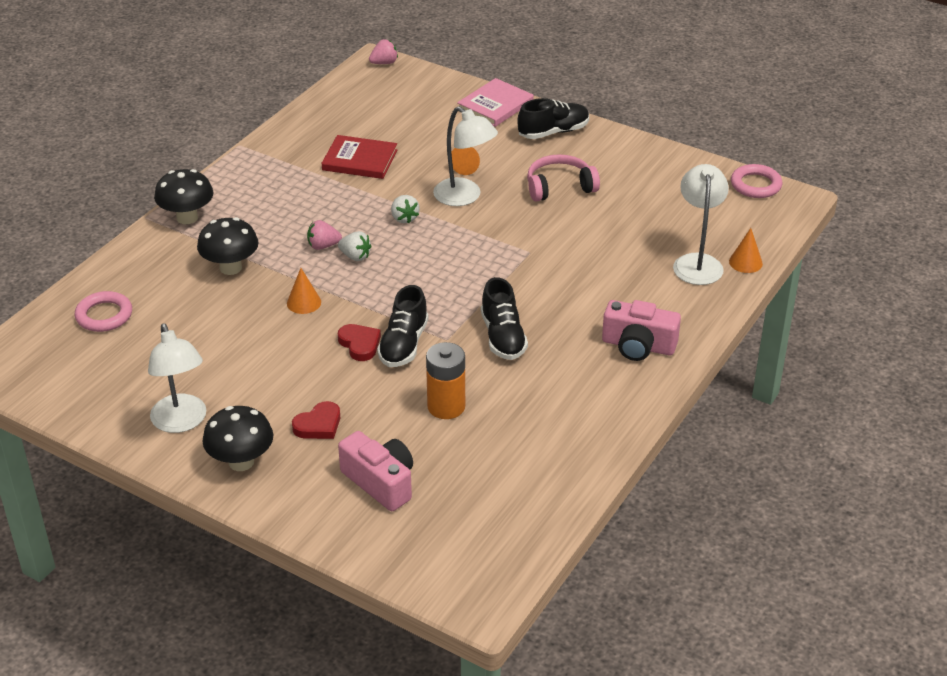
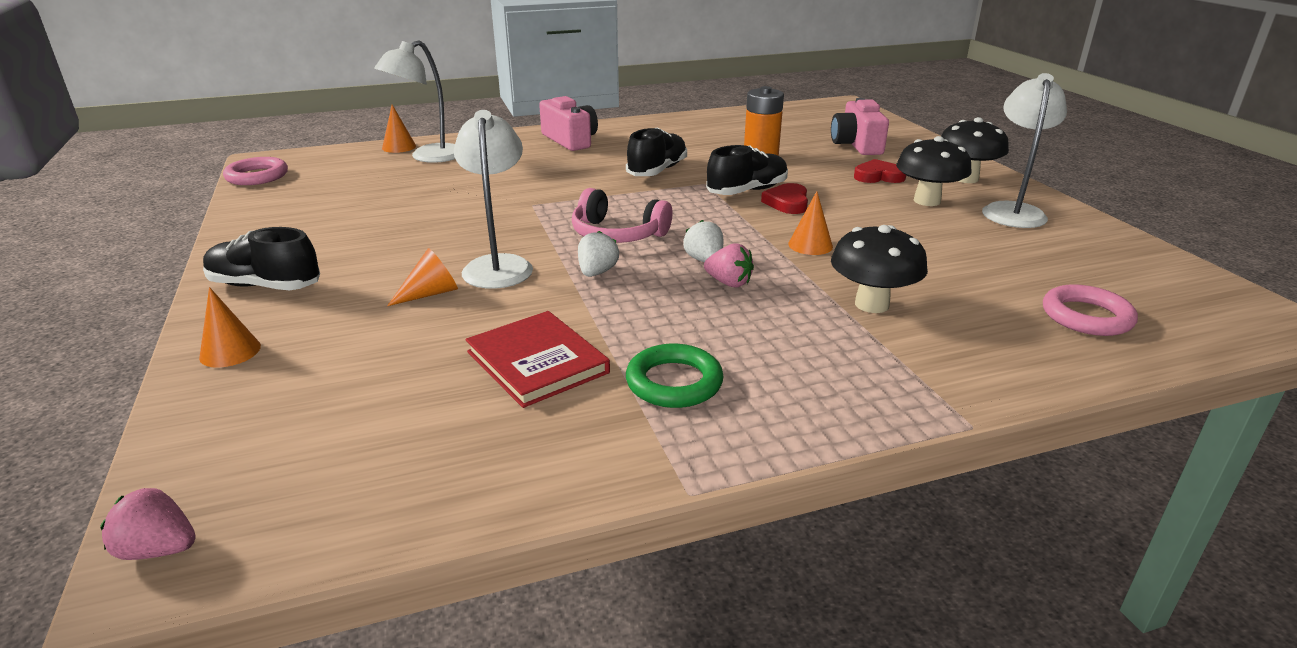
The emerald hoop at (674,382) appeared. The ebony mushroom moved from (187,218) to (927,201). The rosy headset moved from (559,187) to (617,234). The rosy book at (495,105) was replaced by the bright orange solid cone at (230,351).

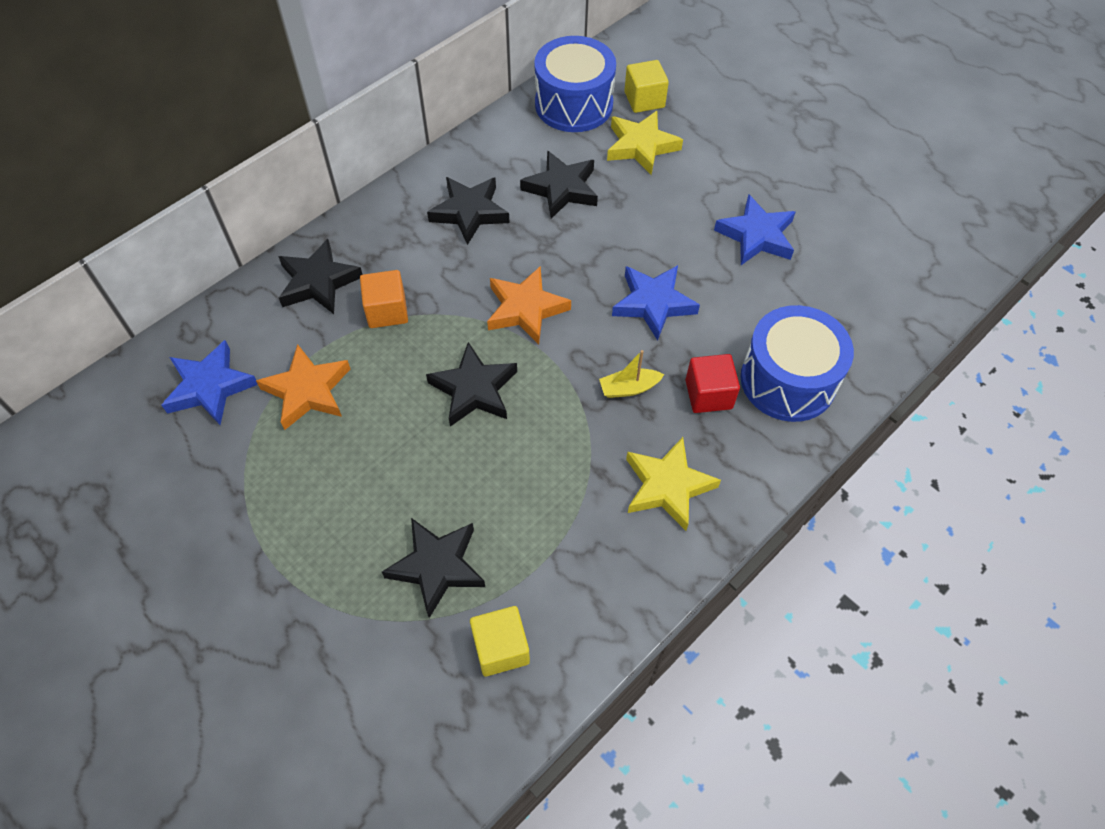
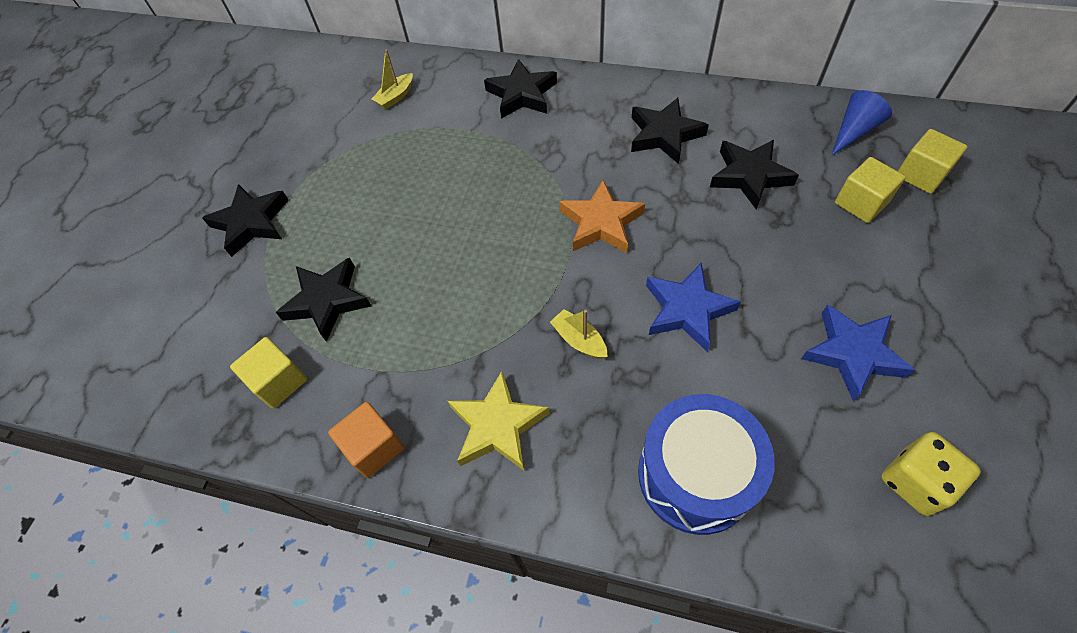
The bright orange five-pointed star at (307,391) disappeared. The scarlet block at (708,394) disappeared. The yellow game die at (914,481) appeared. The bright orange block moved from (387,311) to (374,447). The ebony five-pointed star moved from (474,389) to (251,222). The cobalt five-pointed star at (210,387) was replaced by the yellow sailboat at (395,97). The cobalt toy drum at (573,104) was replaced by the cobalt solid cone at (853,131). The yellow five-pointed star at (641,146) was replaced by the yellow block at (861,203).

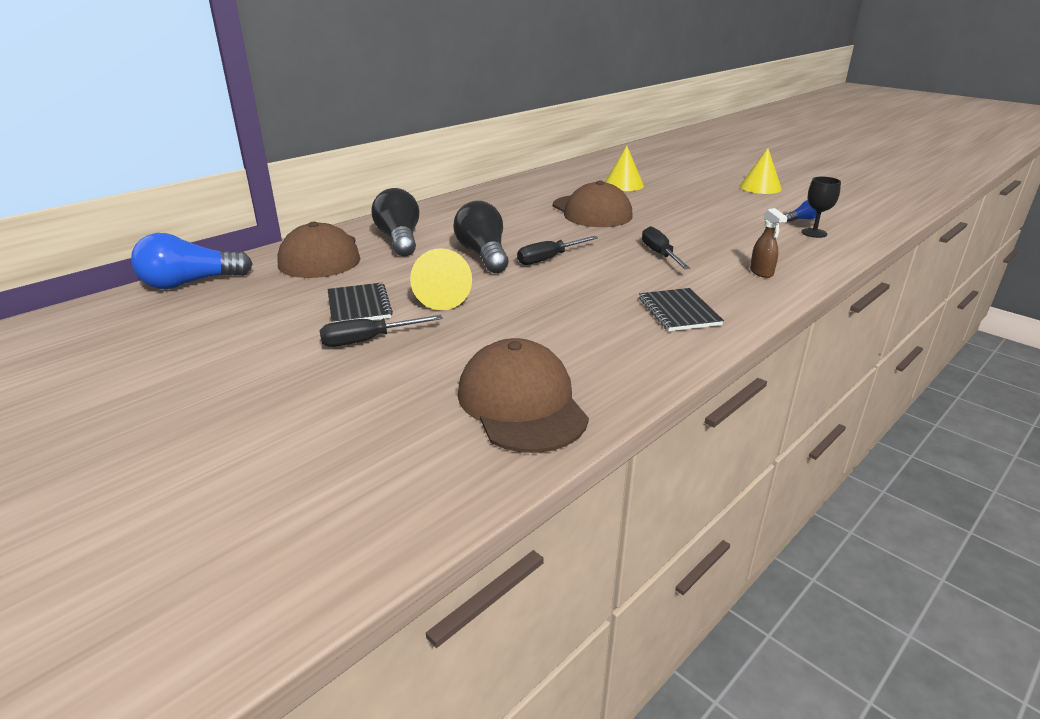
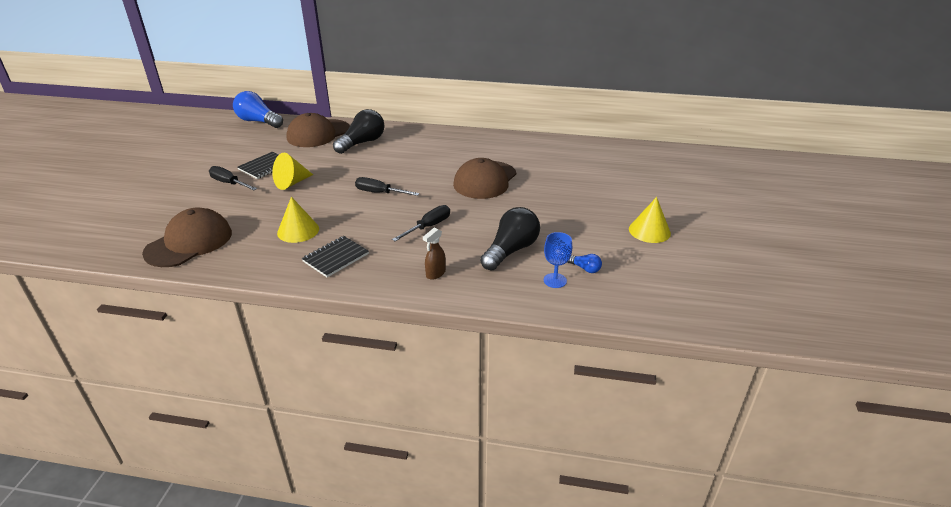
The ebony lightbulb moved from (483,255) to (511,250). The yellow solid cone moved from (623,185) to (298,230). The ebony wine glass at (814,233) became the cobalt wine glass at (555,280).

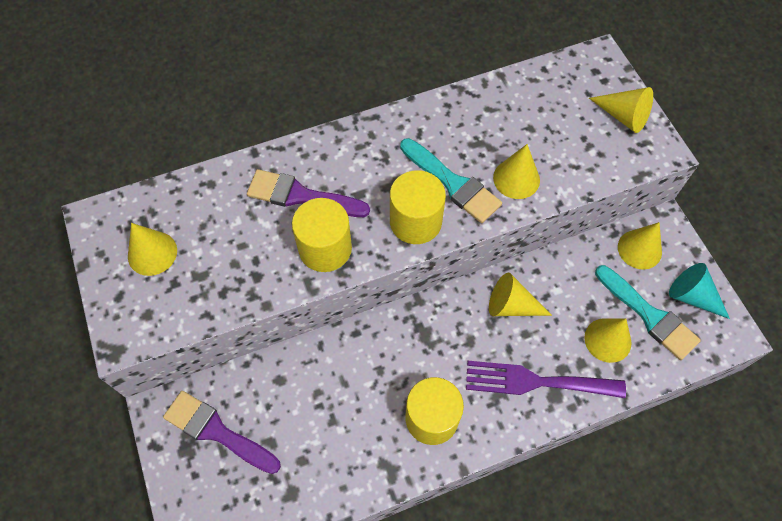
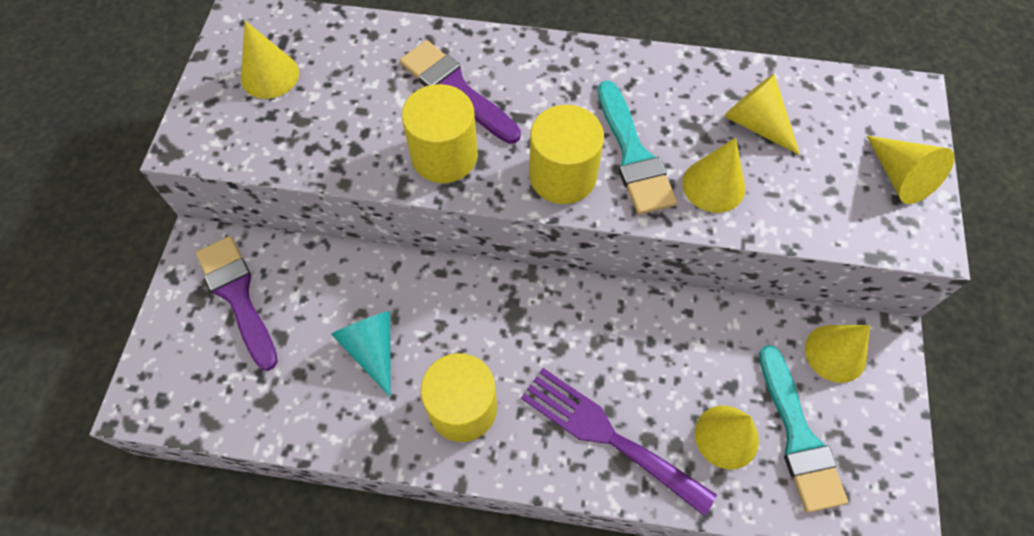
The yellow solid cone moved from (511,305) to (755,123). The aqua solid cone moved from (692,296) to (372,349).

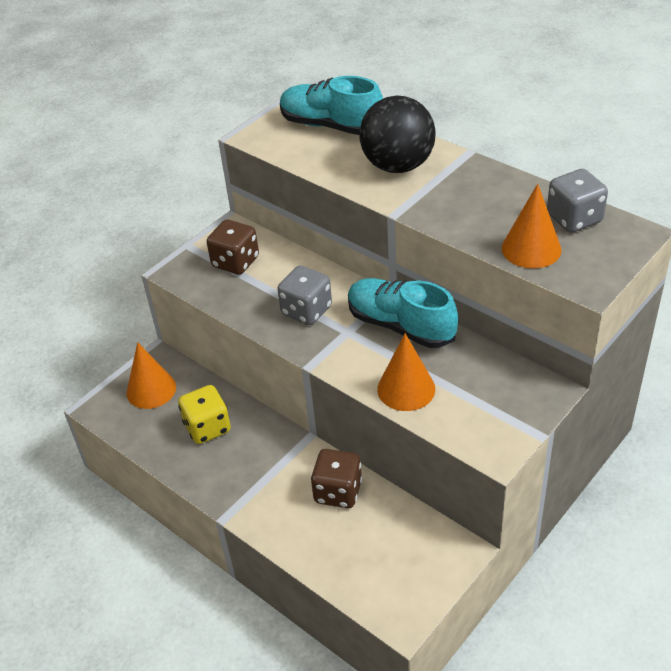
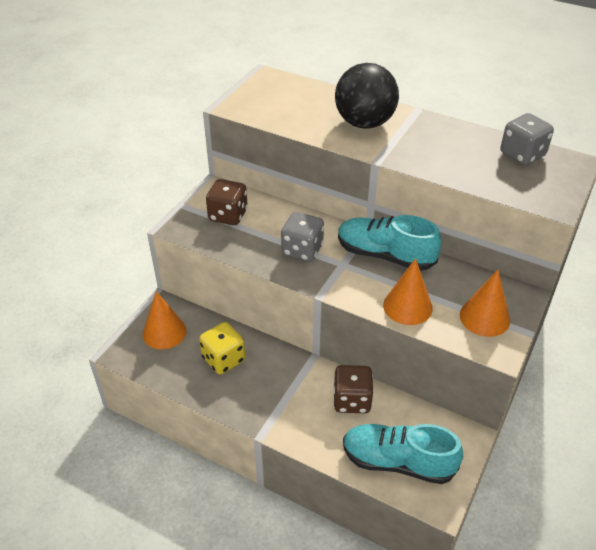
The aqua shoe moved from (331,126) to (397,462). The bright orange solid cone moved from (531,249) to (484,317).

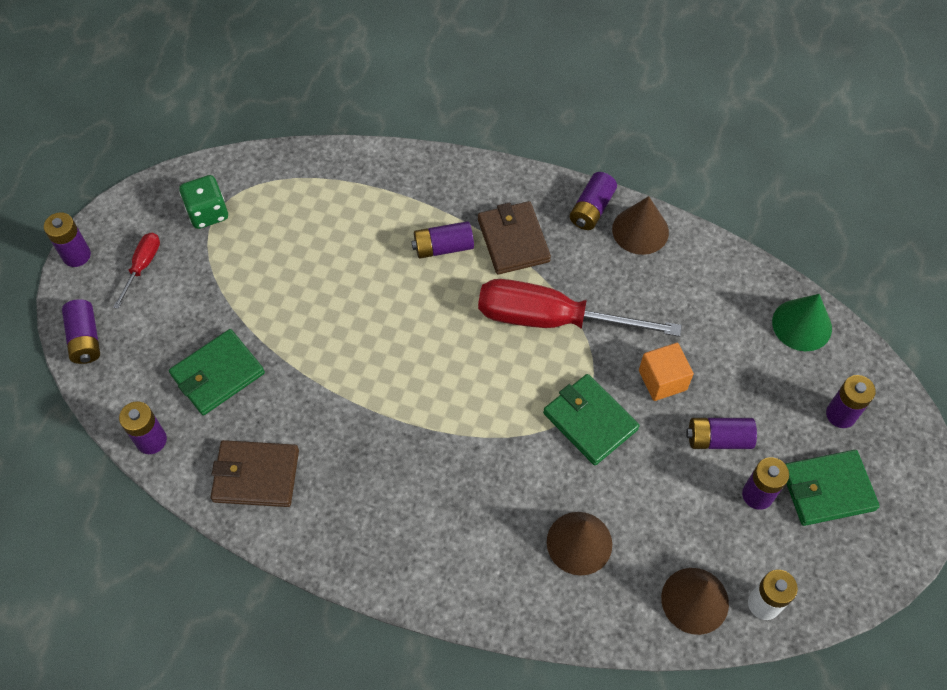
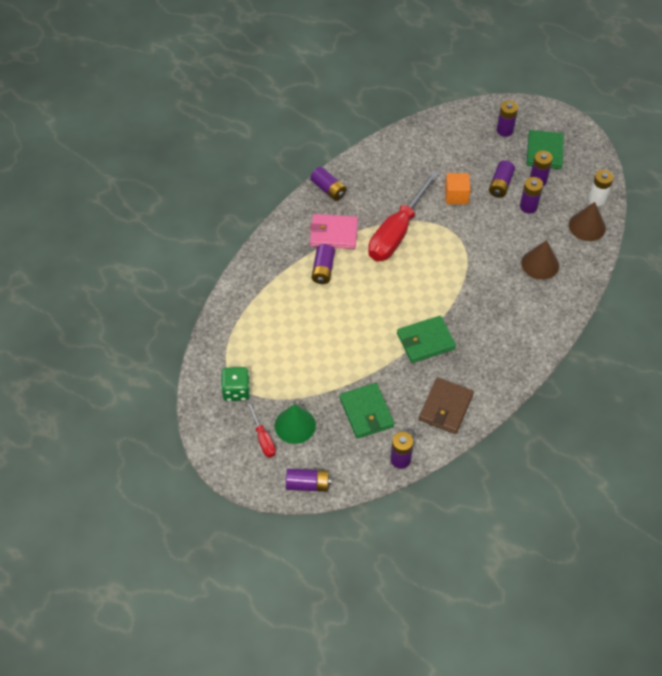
The brown solid cone at (640,230) disappeared. The royal purple battery moved from (76,255) to (528,206). The emerald billfold moved from (590,421) to (425,341). The emerald solid cone moved from (802,325) to (295,425). The brown billfold at (513,240) became the rosy billfold at (333,233). The scarlet flat screwdriver at (142,266) turned 150 degrees counterclockwise.

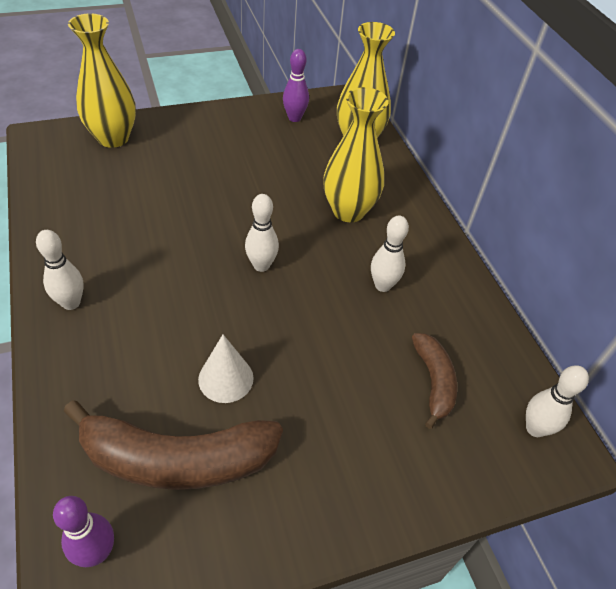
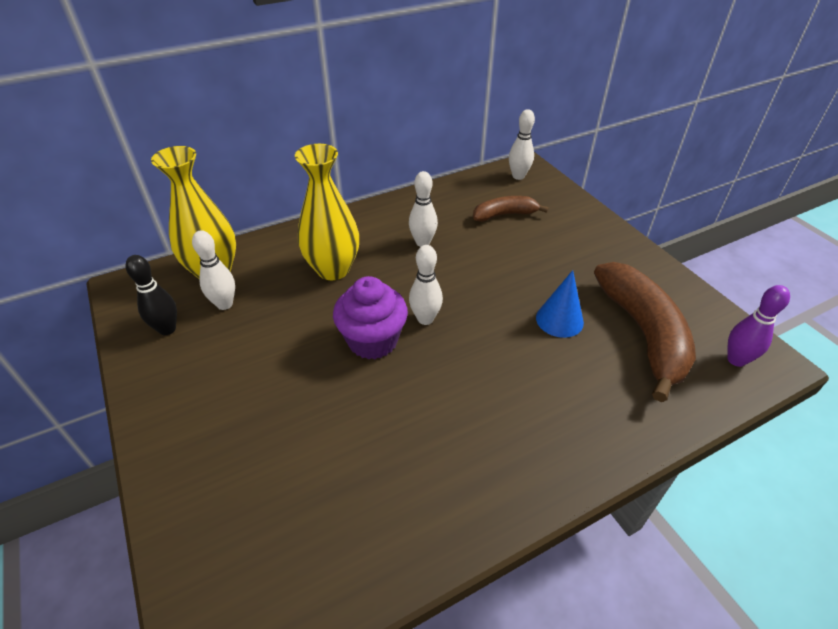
The yellow flower vase at (113,138) disappeared. The royal purple fairy cake at (372,340) appeared. The pure white bowling pin moved from (71,303) to (224,304). The pure white solid cone at (226,378) became the cobalt solid cone at (559,320). The royal purple bowling pin at (294,118) became the ebony bowling pin at (167,329).

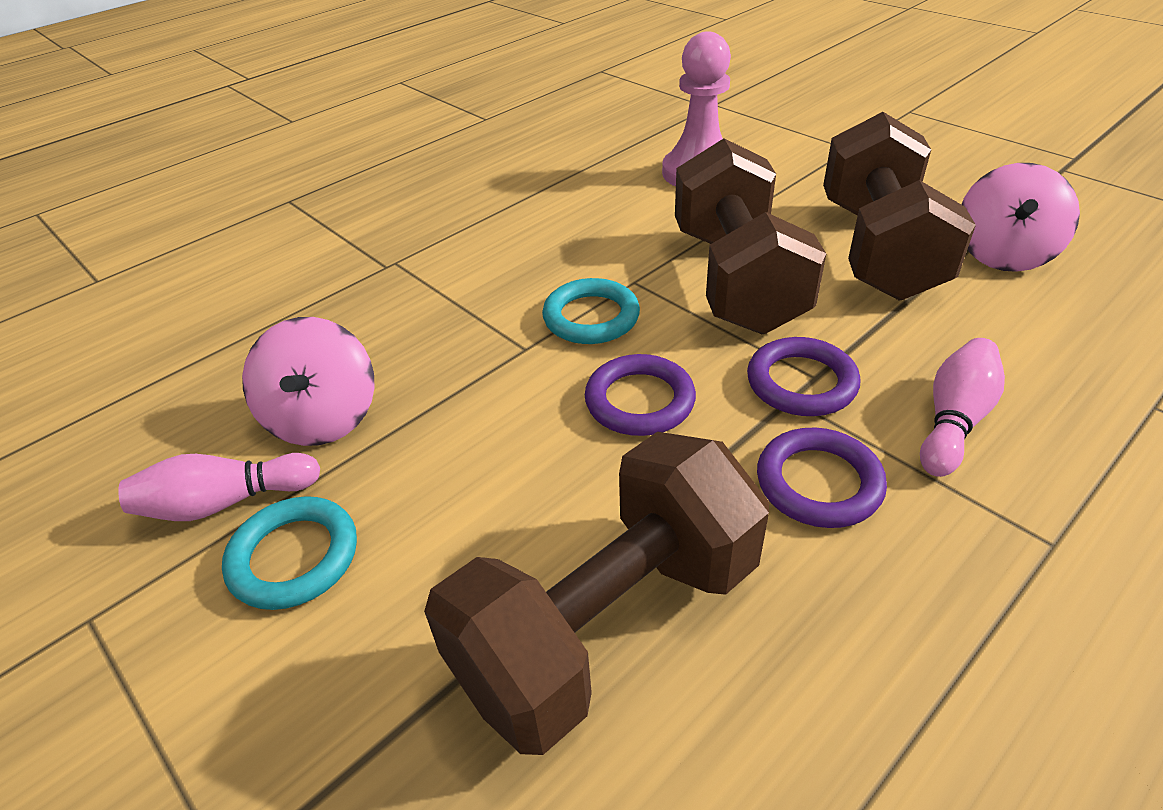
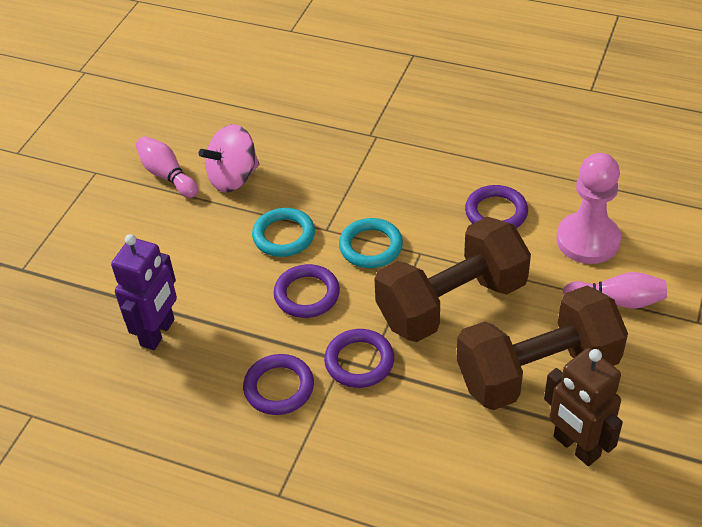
The royal purple hoop at (496,212) appeared. The aqua hoop moved from (294,557) to (284,236). The rosy bowling pin moved from (954,421) to (617,301). The brown hand weight at (608,623) was replaced by the royal purple robot figure at (158,333). The rosy whirligig at (1003,254) was replaced by the brown robot figure at (576,447).

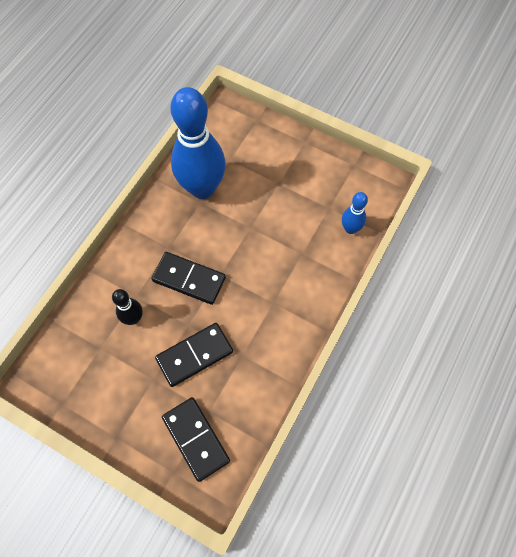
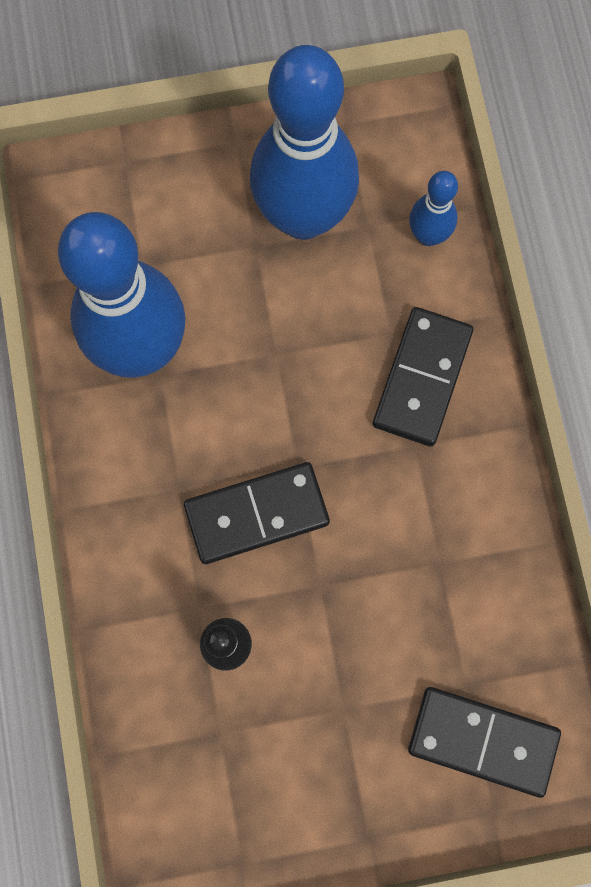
The cobalt bowling pin at (303,216) appeared. The ebony domino tile moved from (194,355) to (422,378).

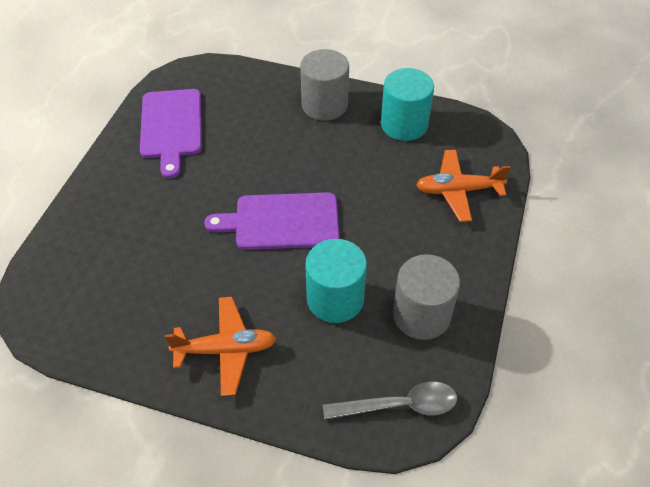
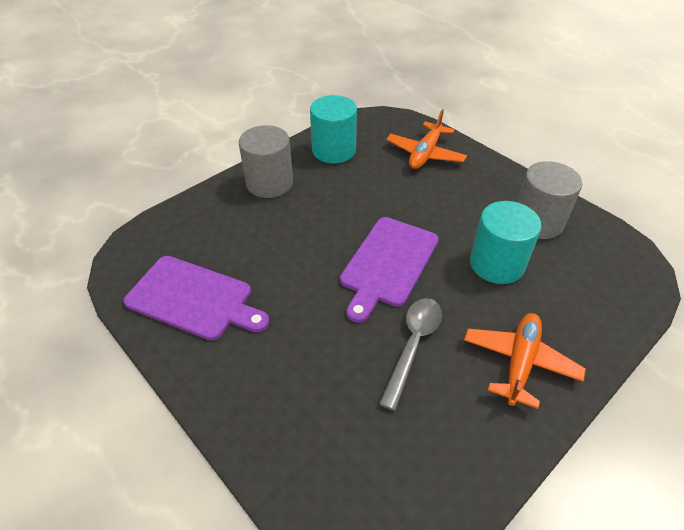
The ash-grey tablespoon moved from (399,406) to (413,345).

